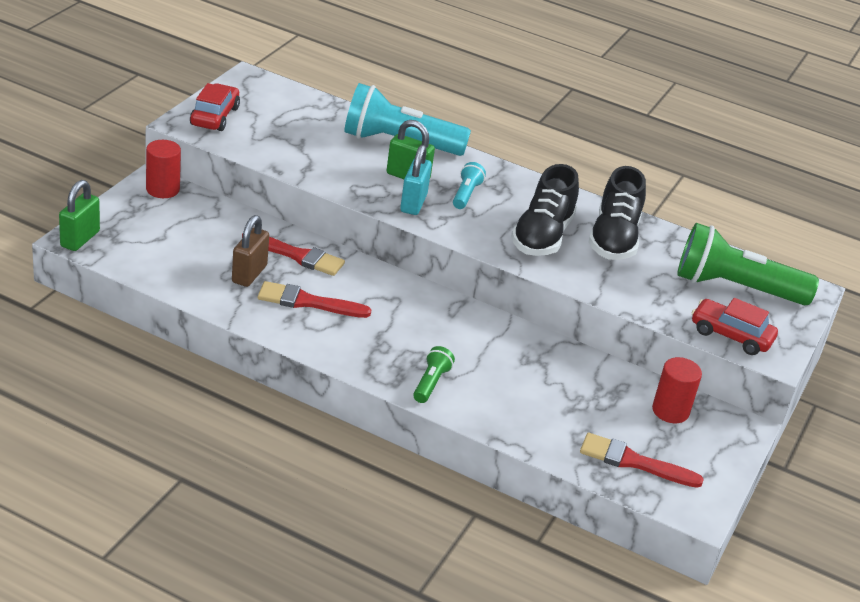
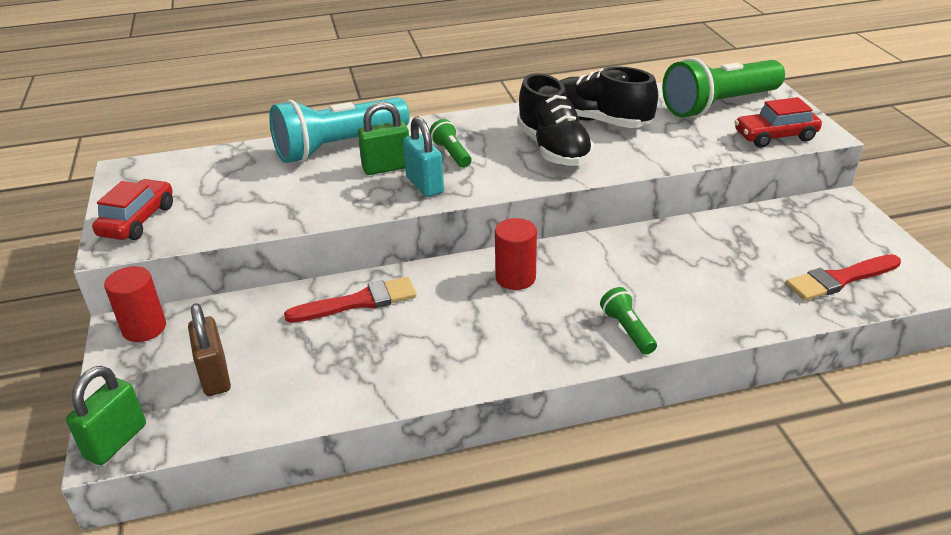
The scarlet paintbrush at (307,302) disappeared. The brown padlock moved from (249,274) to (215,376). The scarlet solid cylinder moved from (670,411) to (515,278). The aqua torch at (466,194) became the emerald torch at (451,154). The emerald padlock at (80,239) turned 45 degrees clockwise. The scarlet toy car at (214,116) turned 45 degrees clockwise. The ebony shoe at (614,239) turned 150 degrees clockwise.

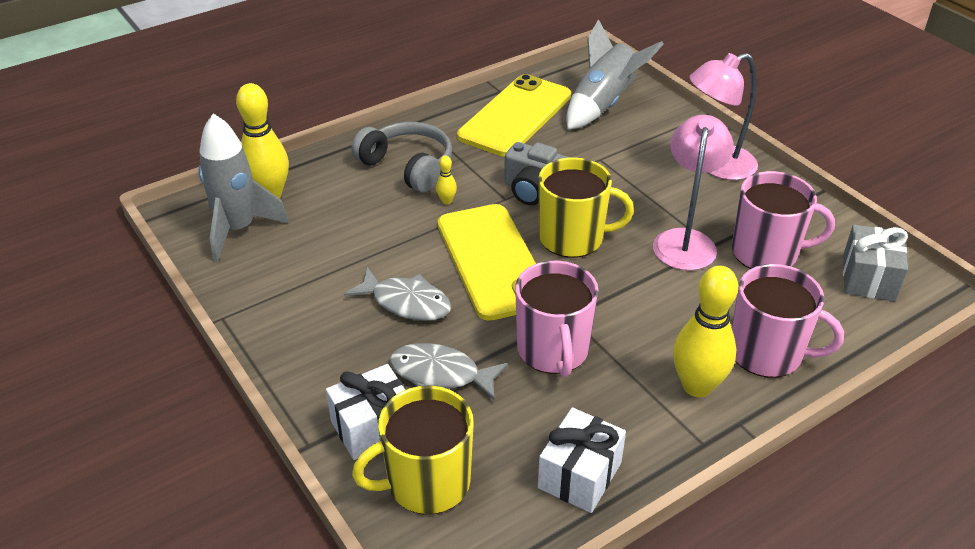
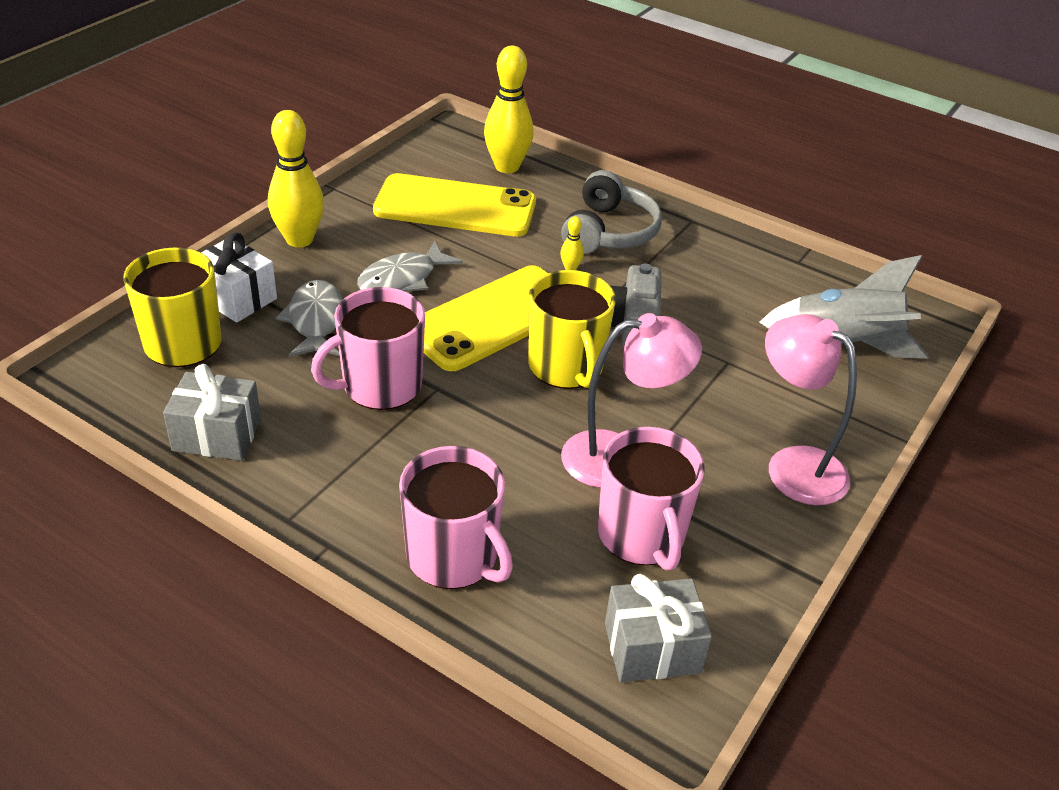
The ash-grey toy rocket at (238,229) disappeared. The yellow smartphone moved from (515,116) to (455,207). The yellow bowling pin moved from (697,386) to (299,240). The pure white gift at (580,475) became the ash-grey gift at (217,435). The ash-grey fish at (406,302) turned 45 degrees clockwise. The rosy coffee mug at (767,353) turned 45 degrees counterclockwise.

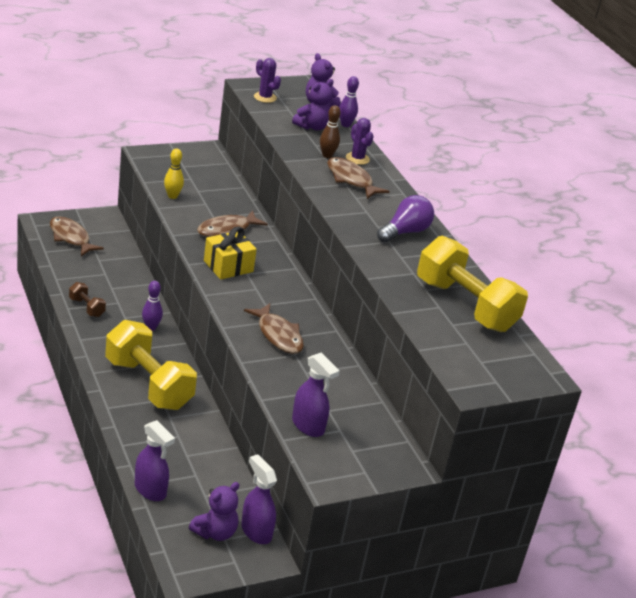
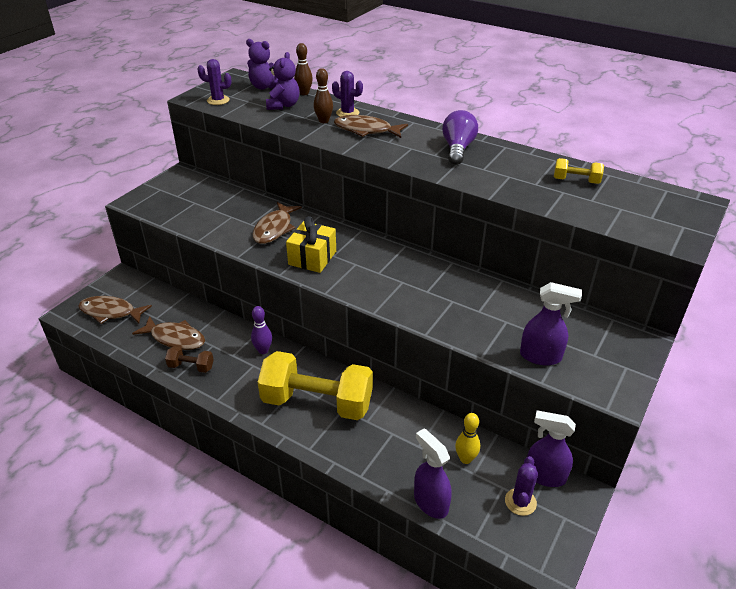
The yellow bowling pin moved from (172,196) to (465,459). The brown fish moved from (278,335) to (175,338). The royal purple teddy bear at (215,532) was replaced by the royal purple cactus at (520,502). The royal purple bowling pin at (345,125) became the brown bowling pin at (304,93). The royal purple spray cleaner at (150,490) turned 135 degrees counterclockwise. The yellow hand weight at (465,305) changed to 0.43 times the size.

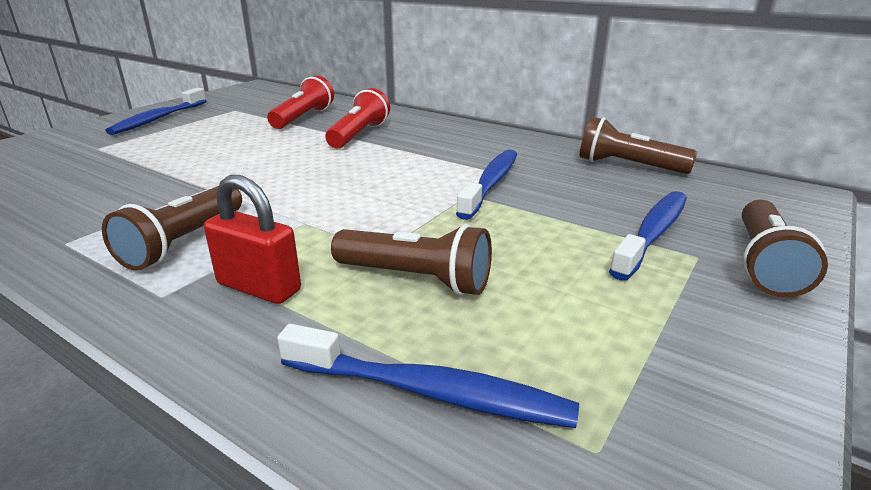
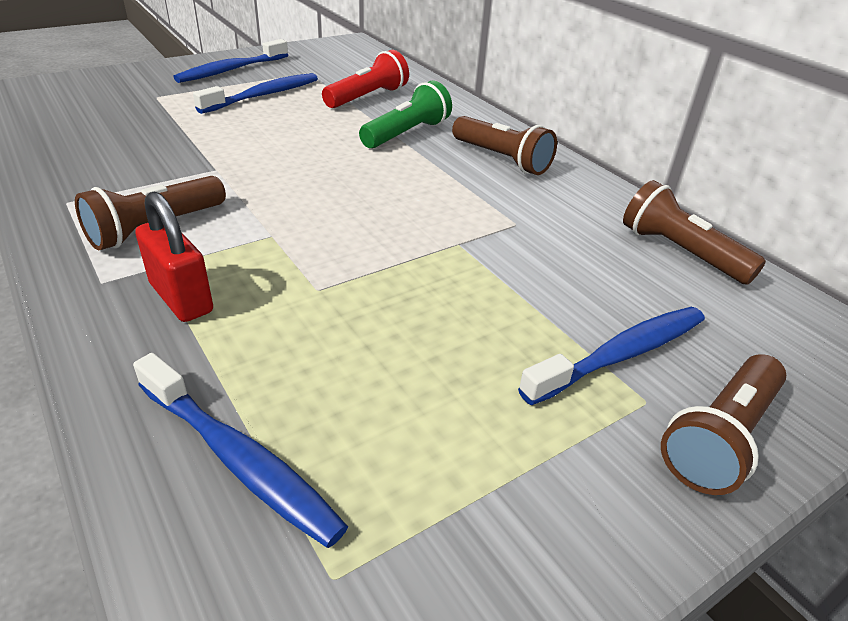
The brown torch moved from (416,279) to (502,159). The cobalt tooth brush moved from (491,183) to (264,95). The scarlet torch at (359,135) became the emerald torch at (407,134).

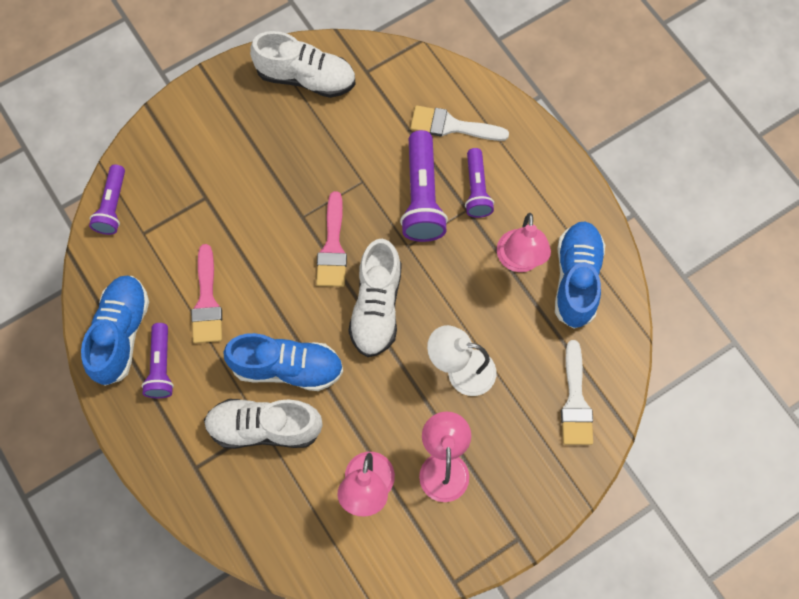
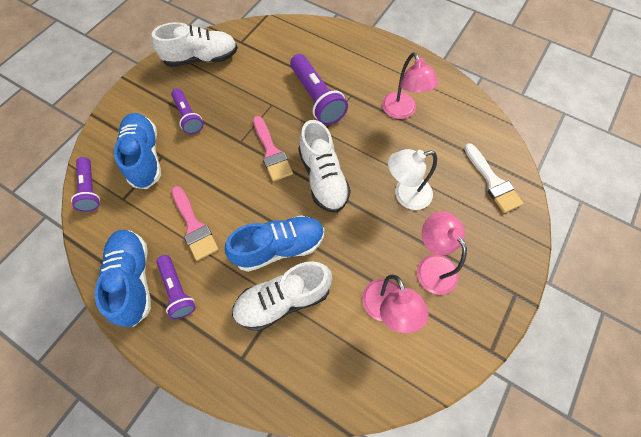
The pure white paintbrush at (452,126) disappeared. The royal purple torch moved from (476,189) to (188,117). The cobalt shoe moved from (576,279) to (145,157).

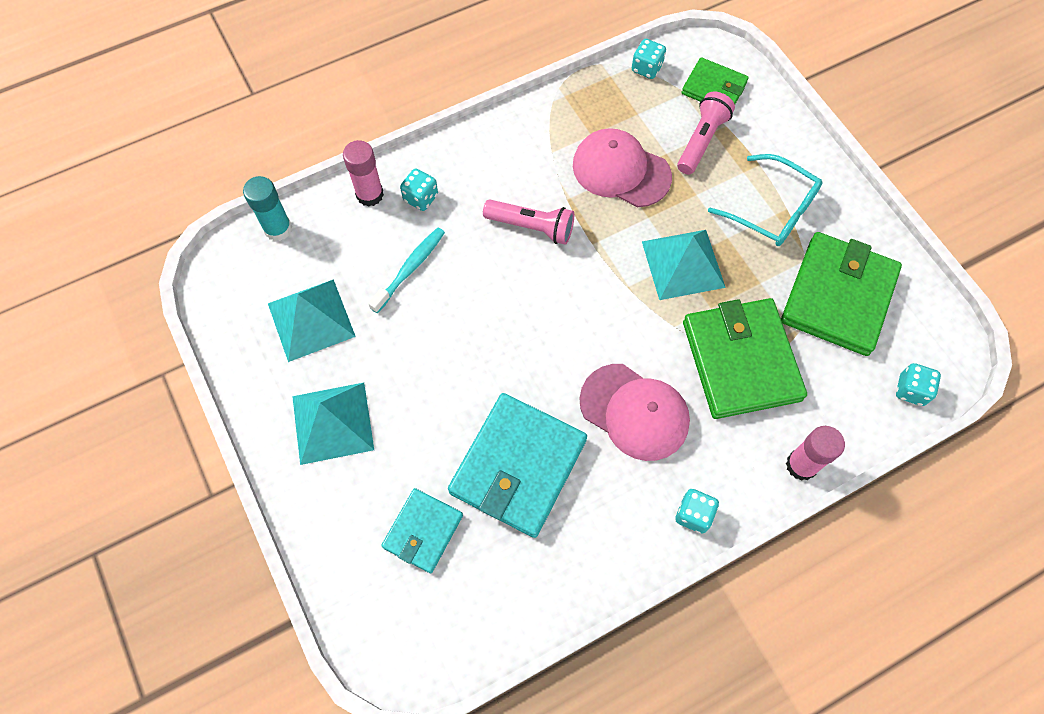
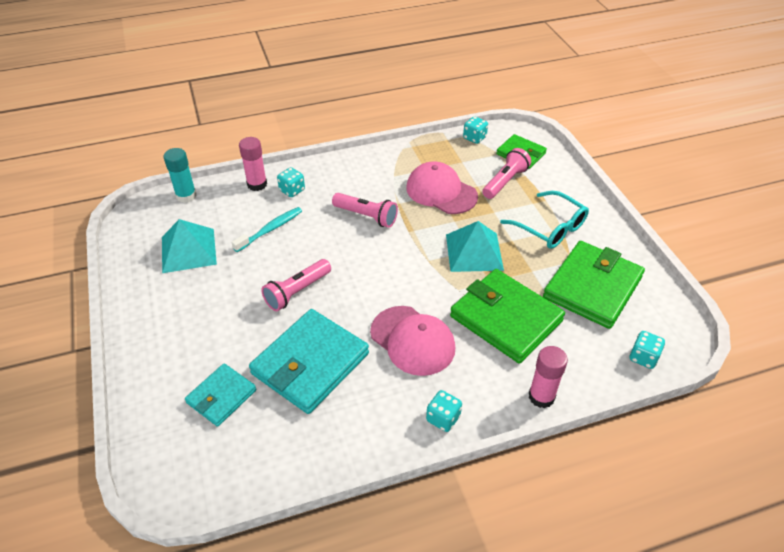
The aqua pyramid shape at (332,422) disappeared. The rosy torch at (297,291) appeared. The emerald billfold at (741,361) turned 45 degrees counterclockwise.

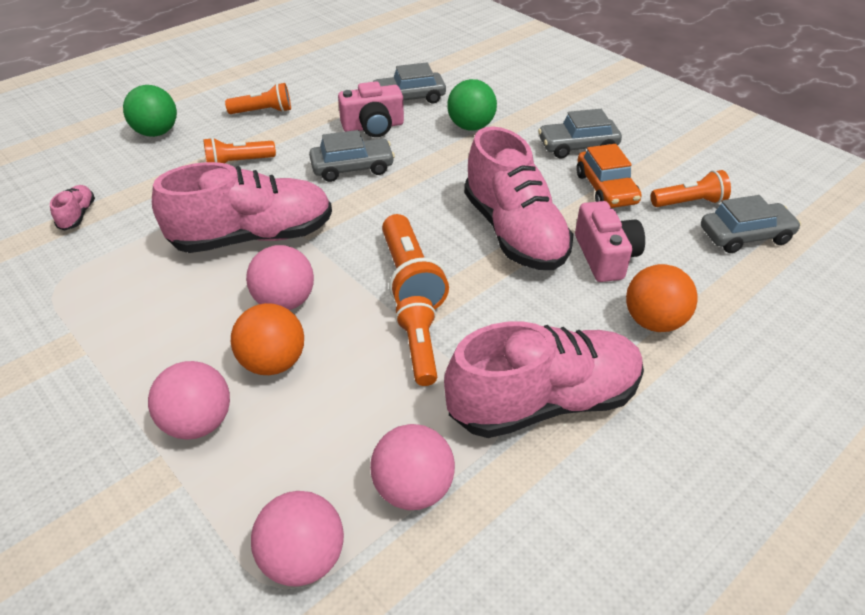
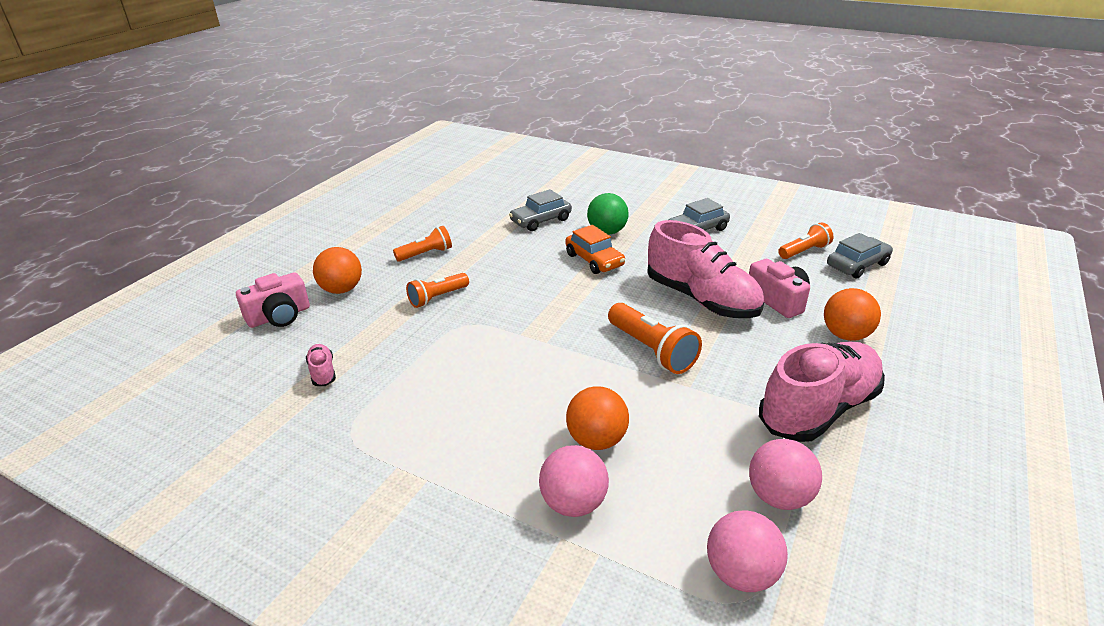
The rosy shoe at (253,237) disappeared. The rosy sphere at (285,301) disappeared. The ash-grey toy car at (352,168) disappeared. The bright orange torch at (419,350) disappeared. The rosy compact camera moved from (373,126) to (279,316). The bright orange toy car moved from (606,189) to (594,260). The emerald sphere at (156,132) became the bright orange sphere at (341,289).

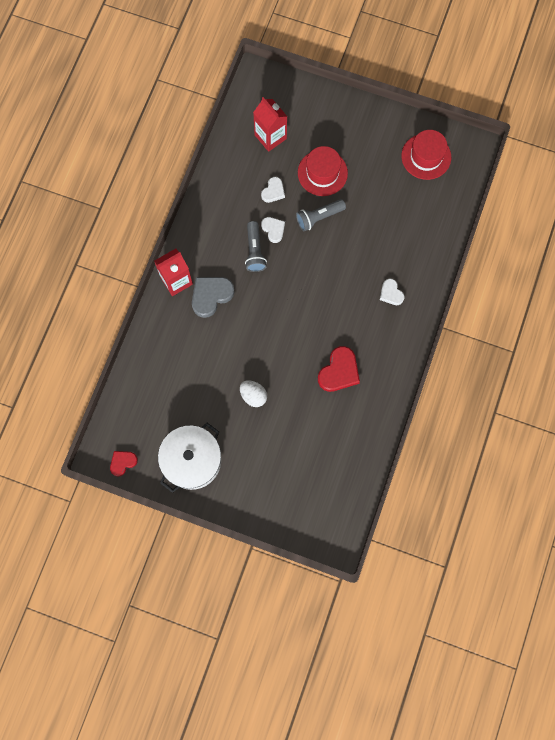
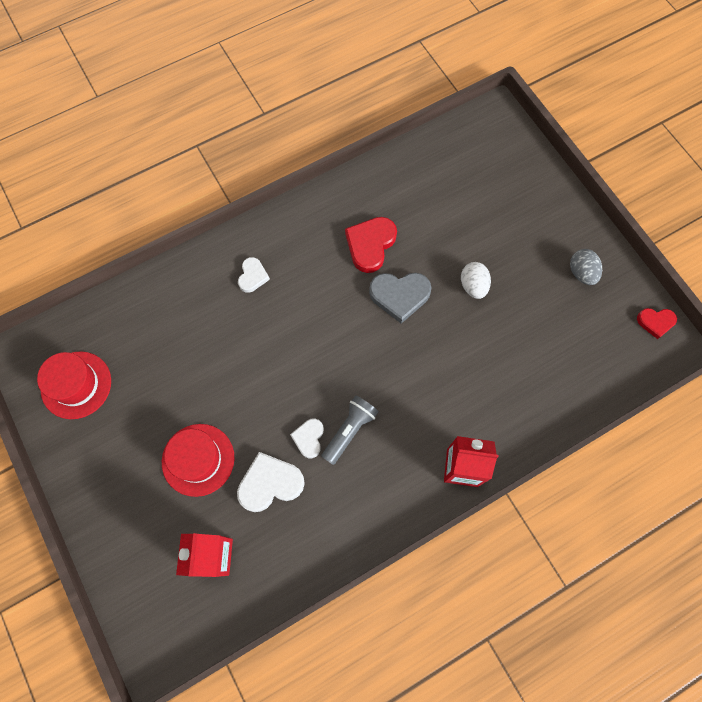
The ash-grey torch at (319,217) disappeared. The ash-grey heart moved from (211,296) to (399,296). The pure white cooking pot at (192,460) was replaced by the ash-grey egg at (581,273). The scarlet heart at (339,371) turned 45 degrees counterclockwise. The pure white heart at (273,191) changed to 1.67 times the size.

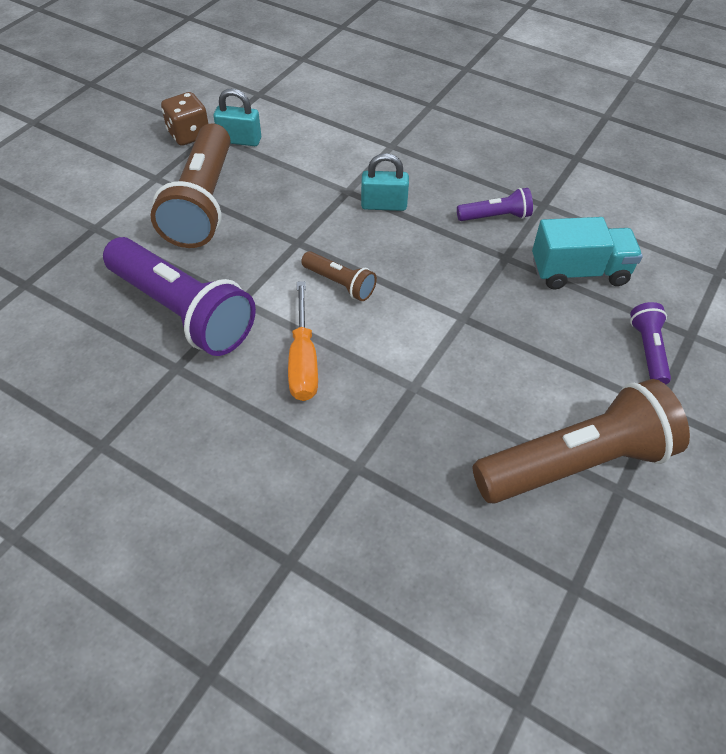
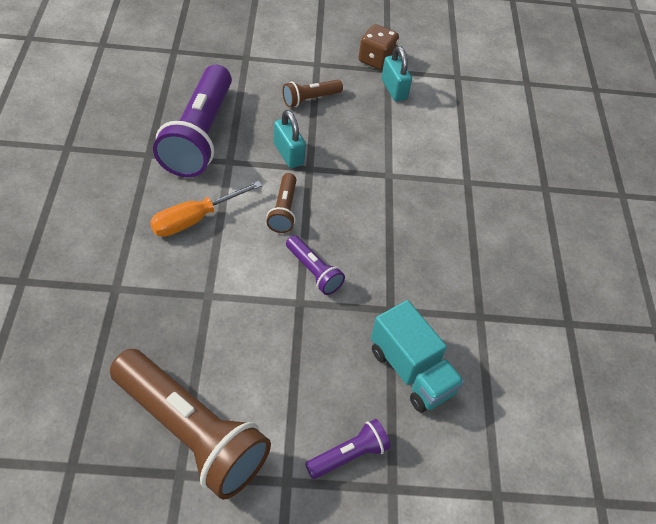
The aqua padlock moved from (384,205) to (288,154). The royal purple torch moved from (495,217) to (313,271). The brown torch at (202,203) changed to 0.47 times the size.

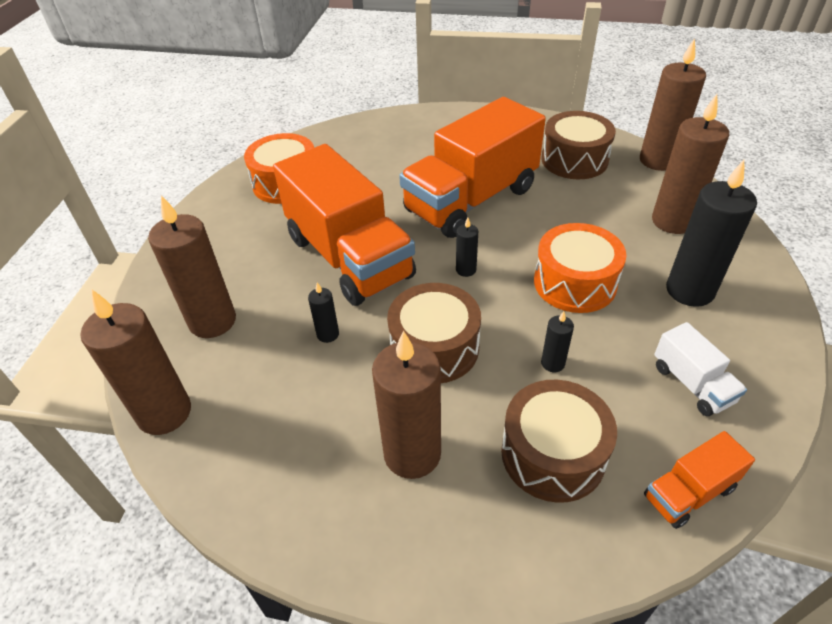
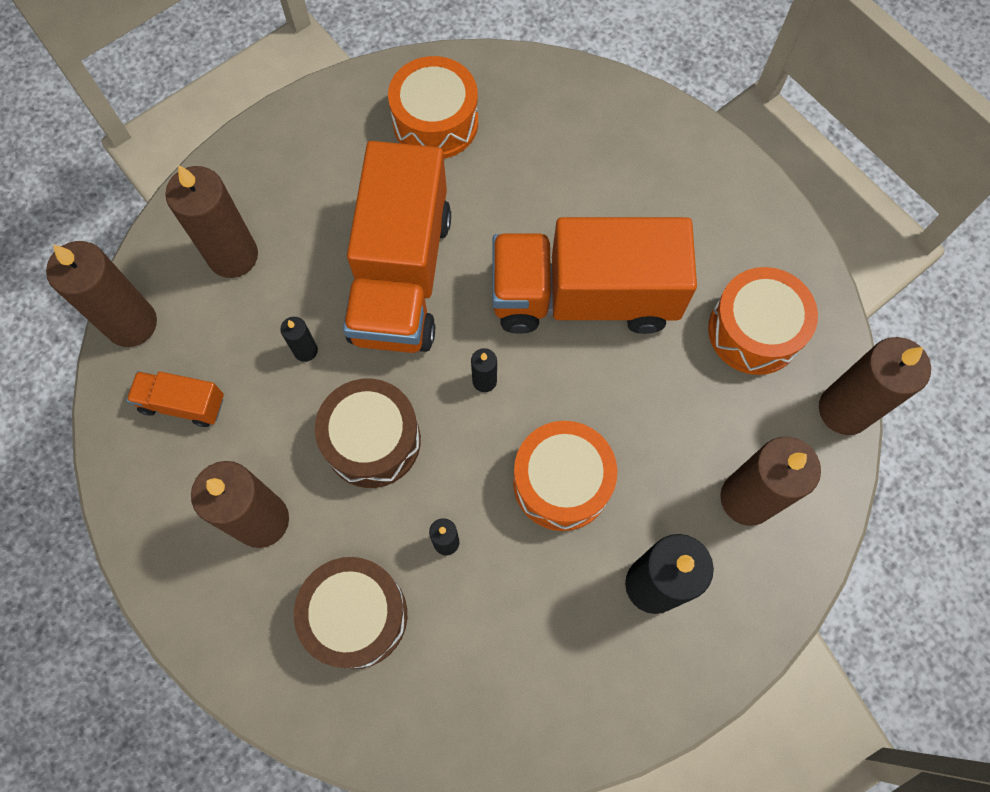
The pure white toy truck at (692,384) disappeared. The bright orange toy truck moved from (689,492) to (183,404). The brown toy drum at (574,160) became the bright orange toy drum at (754,331).

